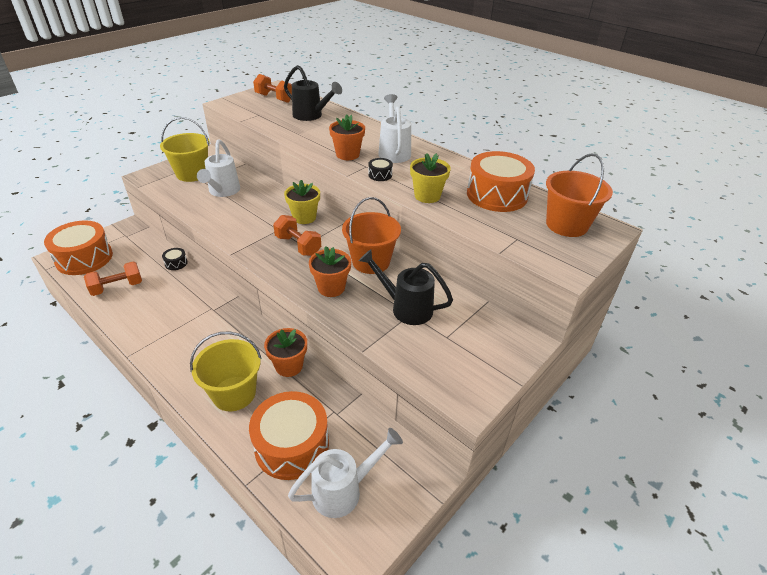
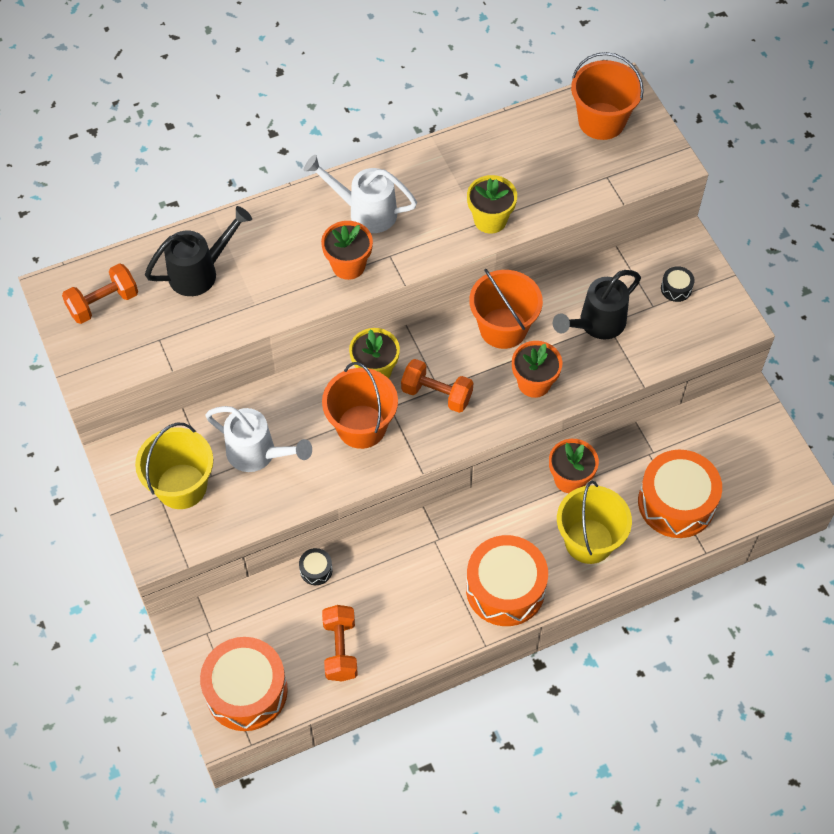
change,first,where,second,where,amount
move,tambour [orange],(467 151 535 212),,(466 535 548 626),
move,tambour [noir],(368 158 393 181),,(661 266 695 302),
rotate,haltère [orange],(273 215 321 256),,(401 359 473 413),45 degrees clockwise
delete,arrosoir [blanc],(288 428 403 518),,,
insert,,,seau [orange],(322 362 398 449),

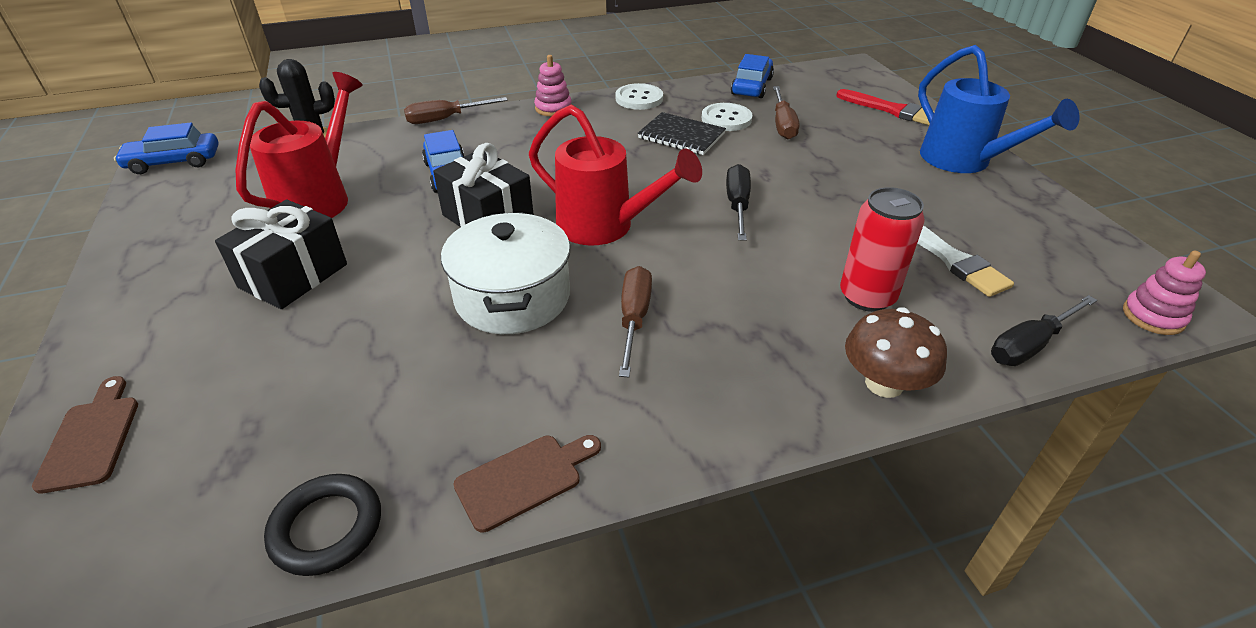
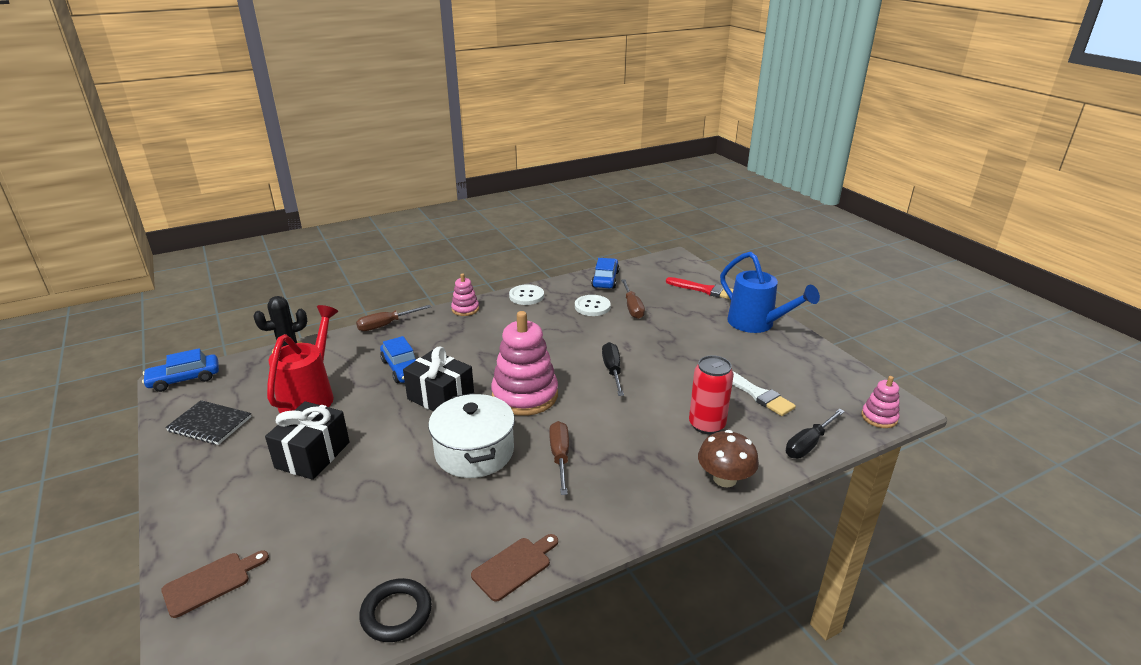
change,first,where,second,where,amount
replace,arrosoir [rouge],(529 105 702 245),jouet à empiler [rose],(491 311 558 416),
move,carnet [noir],(638 112 726 155),,(165 400 252 445),
rotate,planche à découper [marron],(32 376 138 494),,(161 550 269 618),75 degrees clockwise

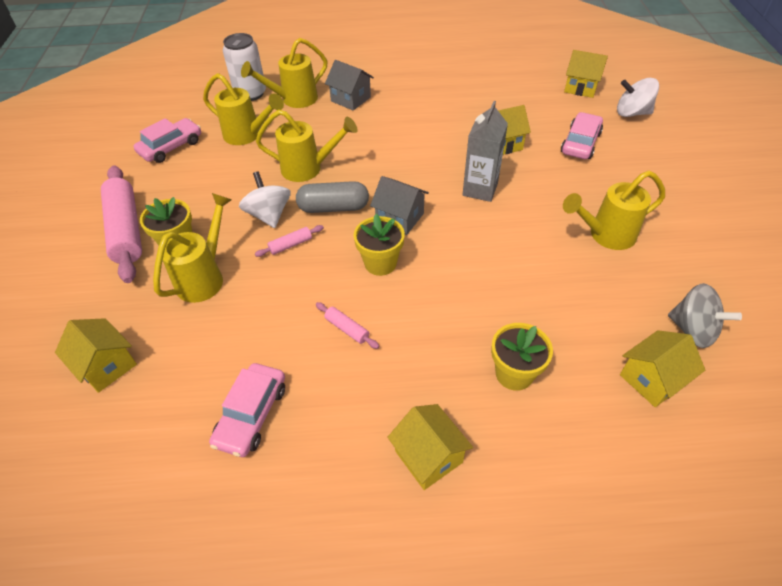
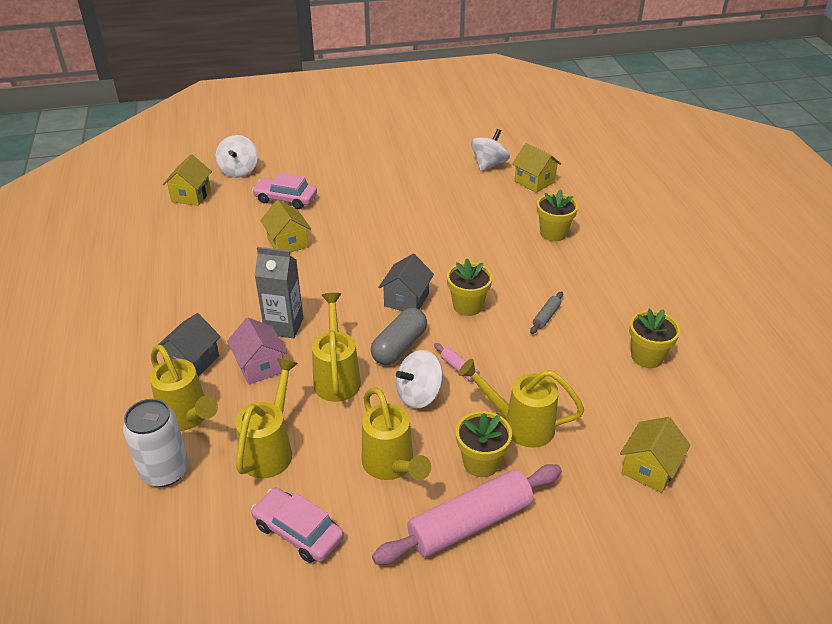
change,first,where,second,where,amount
move,brique de lait [gris],(462 101 508 202),,(255 247 303 338),
move,arrosoir [jaune],(563 171 665 250),,(362 387 431 480),
rotate,gélule [gris],(296 181 369 213),,(371 308 427 365),45 degrees clockwise
recolor,toupie [gris],(668 283 742 348),toupie [blanc],(471 129 510 171),
recolor,rouleau à pâtisserie [rose],(316 302 379 349),rouleau à pâtisserie [gris],(530 291 563 334),
replace,voiture [rose],(209 363 285 457),pot de fleurs [jaune],(629 309 680 368),
delete,maison [jaune],(387 404 473 490),,,
insert,,,maison [rose],(227 318 287 385),

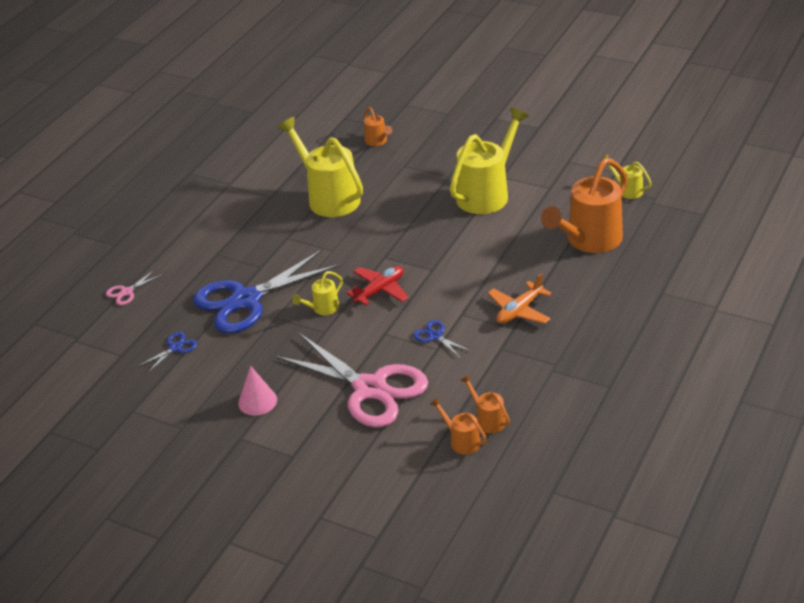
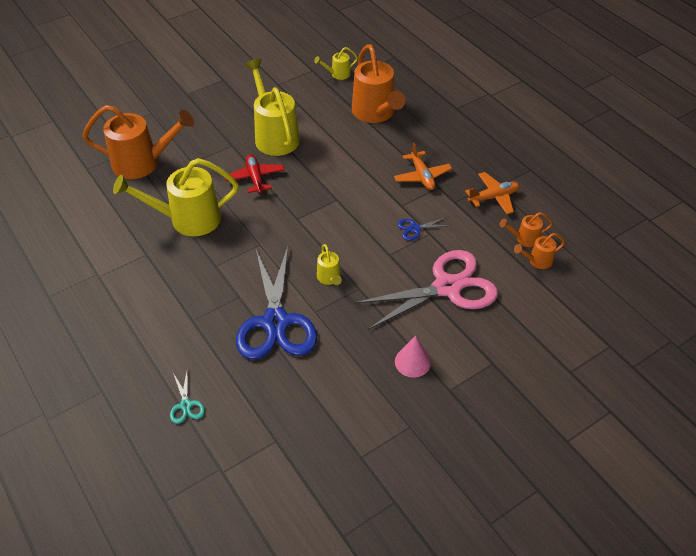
change,first,where,second,where,amount
resize,arrosoir [orange],(364 107 392 146),,(82 105 194 179),x2.16
move,avion [rouge],(346 266 409 306),,(225 154 285 195),
recolor,ciseaux [rose],(106 270 162 305),ciseaux [turquoise],(170 372 205 424),
delete,ciseaux [bleu],(138 332 197 374),,,
insert,,,avion [orange],(465 172 519 214),

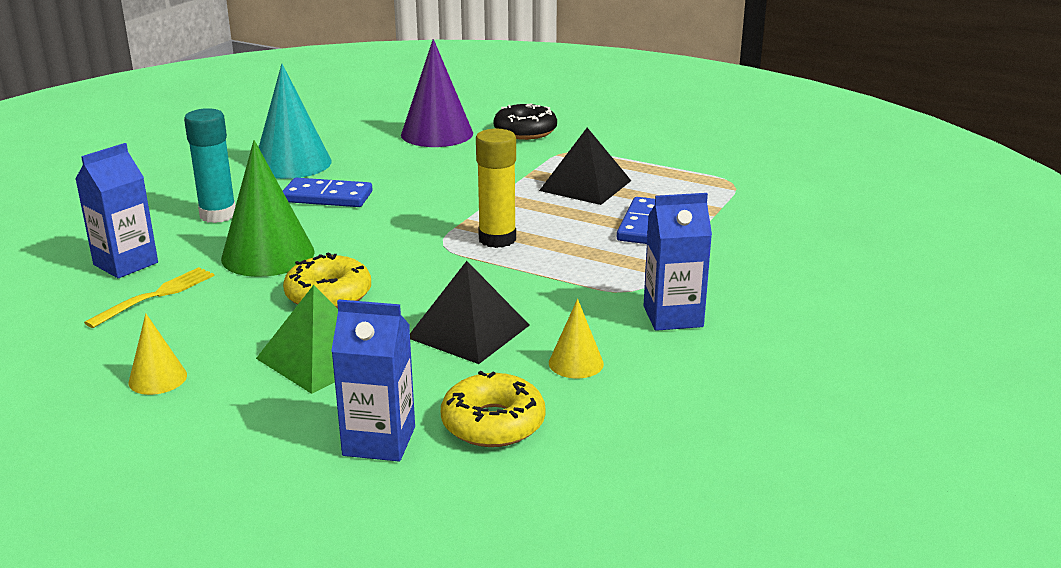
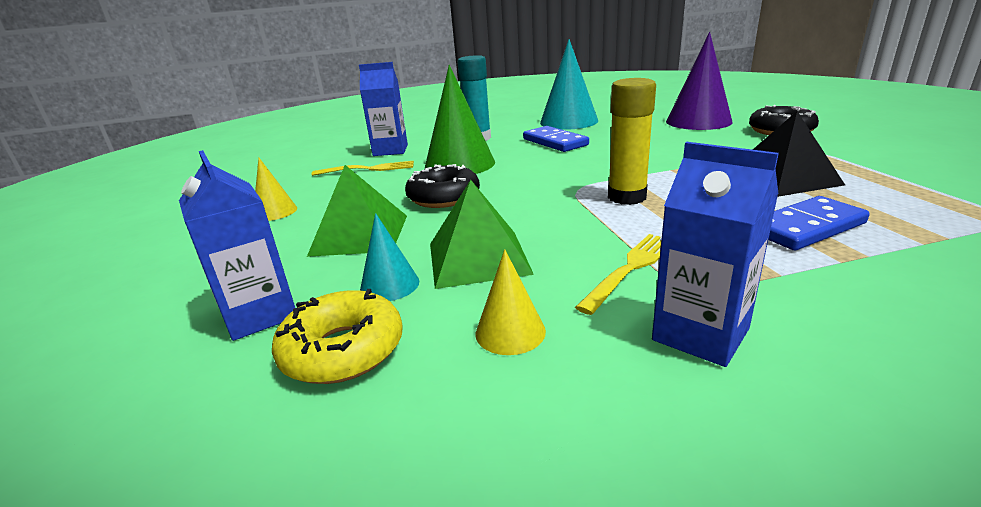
change,first,where,second,where,amount
recolor,beignet [jaune],(283 253 371 308),beignet [noir],(405 164 480 208),
recolor,pyramide [noir],(410 261 530 364),pyramide [vert],(430 180 534 289),
insert,,,cône [turquoise],(360 213 419 301),
insert,,,fourchette [jaune],(575 234 661 315),

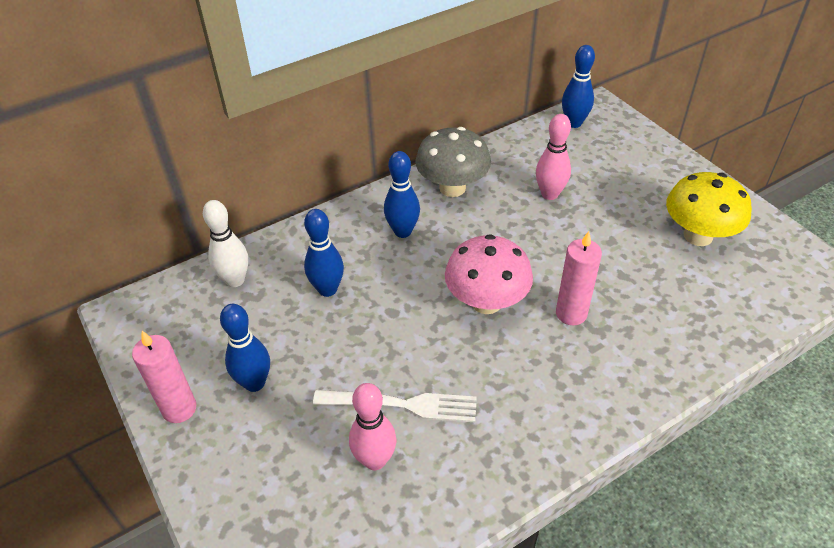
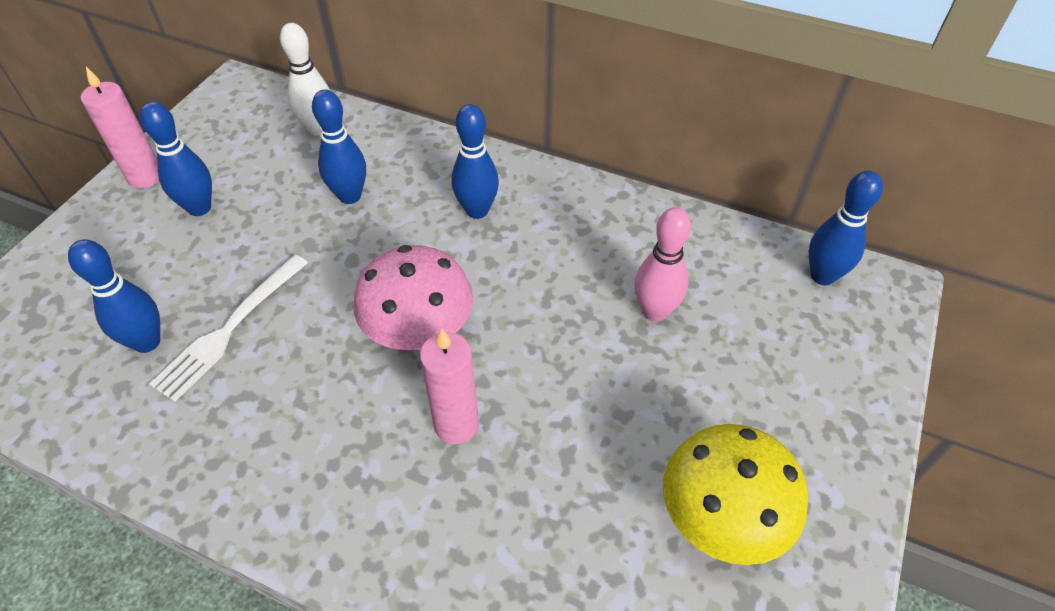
change,first,where,second,where,amount
delete,champignon [gris],(415 127 491 197),,,
recolor,quille [rose],(349 383 397 470),quille [bleu],(68 239 160 353),
rotate,fourchette [blanc],(313 390 477 422),,(149 255 308 402),60 degrees clockwise

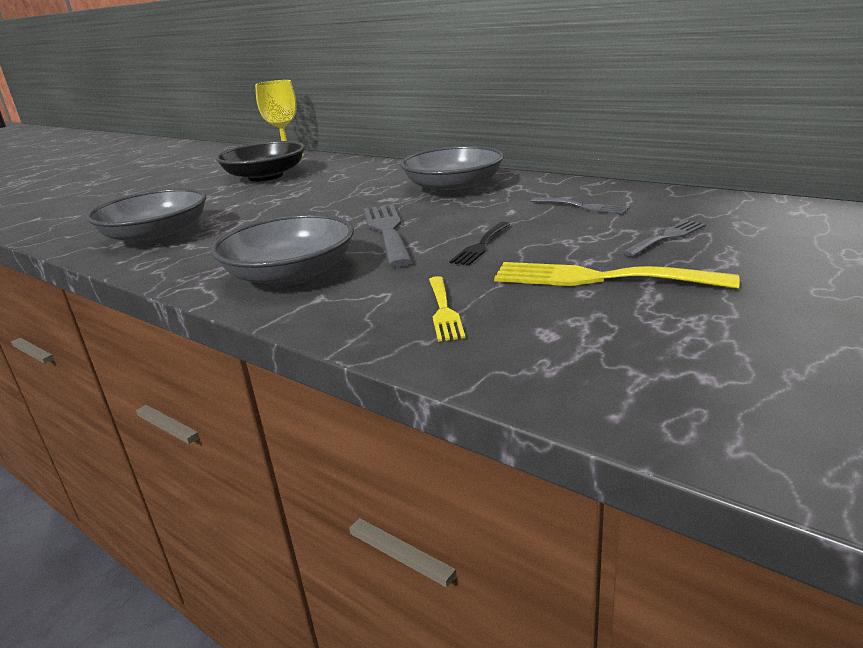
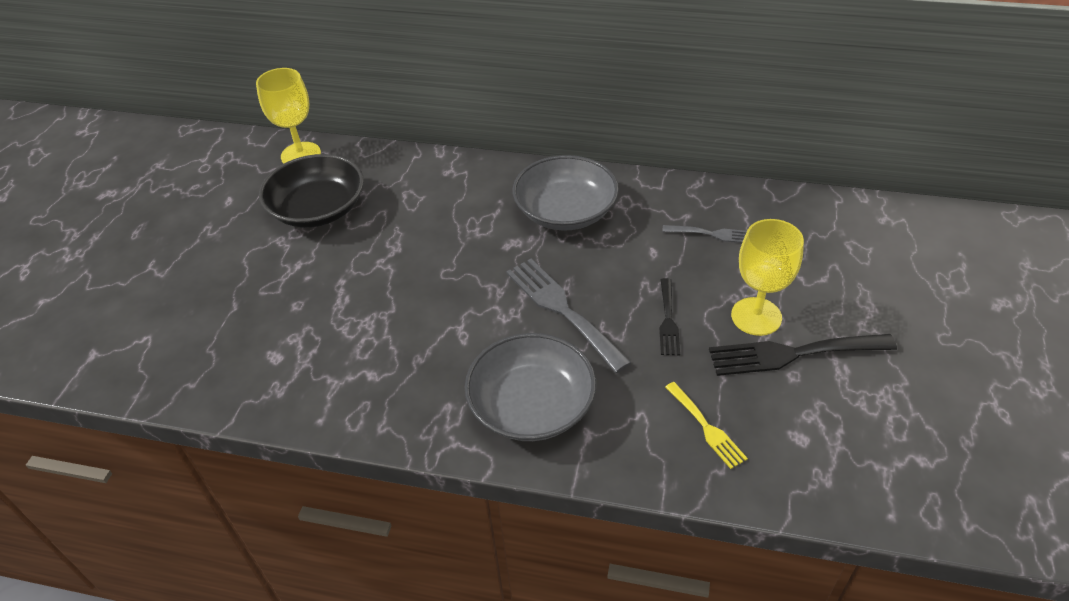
change,first,where,second,where,amount
delete,bol [gris],(86 188 206 245),,,
delete,fourchette [gris],(622 220 706 257),,,
recolor,fourchette [jaune],(494 262 740 289),fourchette [noir],(709 334 897 376),
insert,,,verre à pied [jaune],(731 219 804 336),

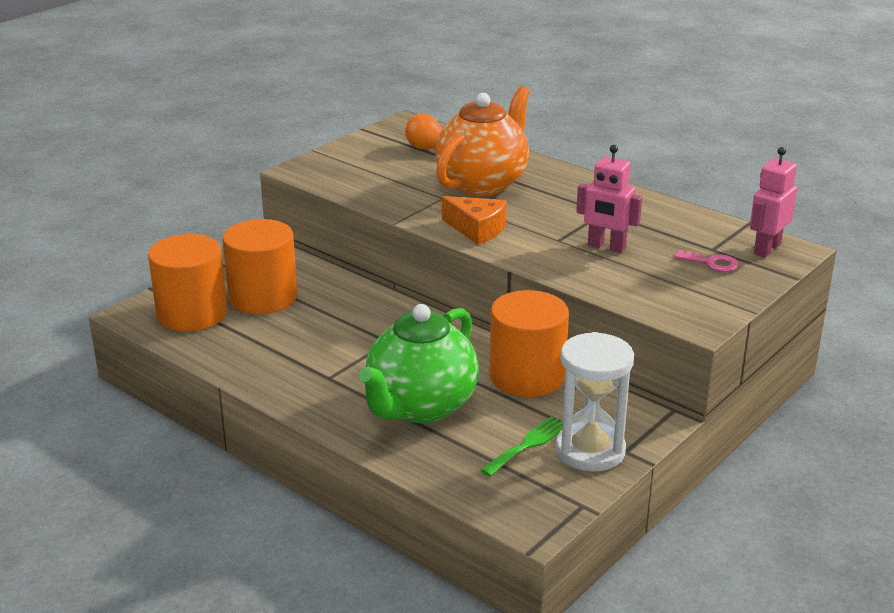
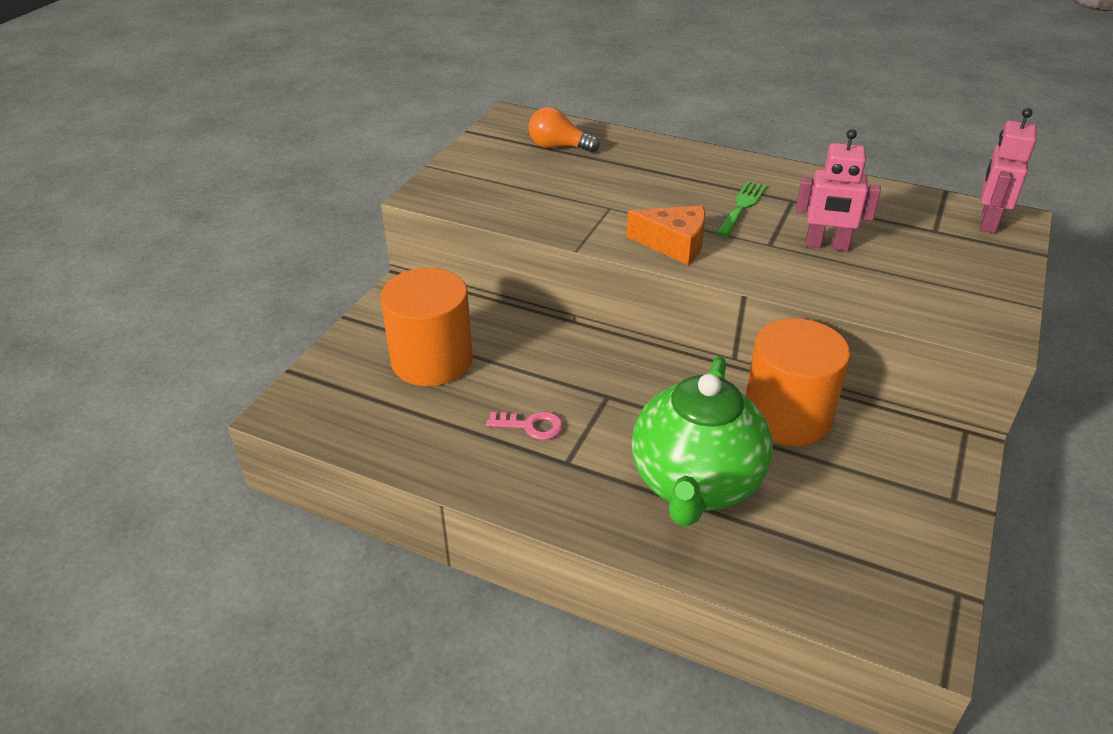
change,first,where,second,where,amount
delete,théière [orange],(435 86 530 196),,,
delete,cylindre [orange],(148 234 227 331),,,
move,clé [rose],(674 250 739 272),,(486 411 563 440),
delete,sablier [blanc],(556 332 634 472),,,
move,fourchette [vert],(481 416 563 476),,(716 181 767 237),

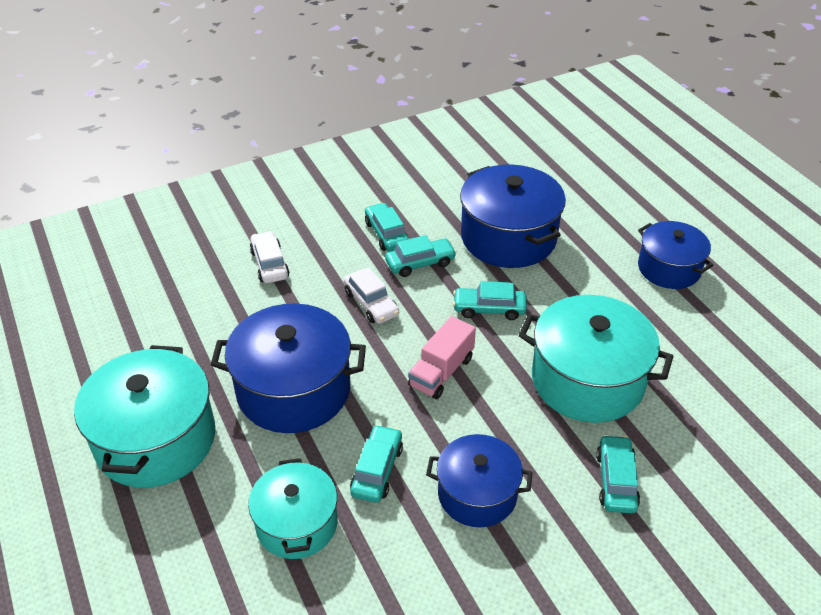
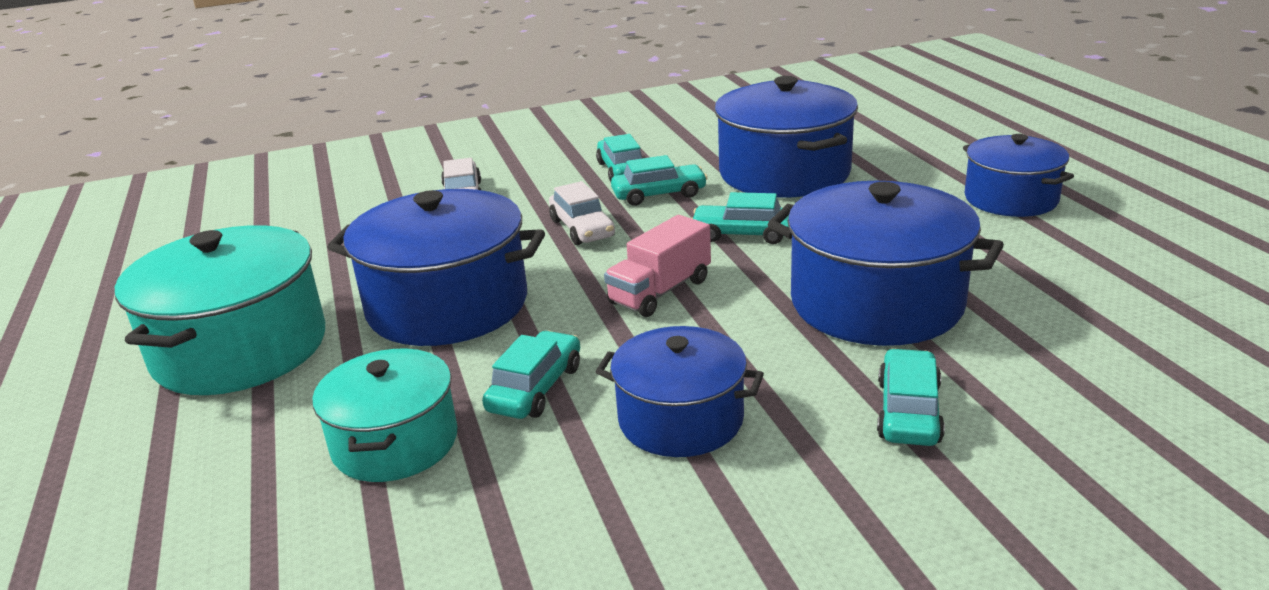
change,first,where,second,where,amount
recolor,marmite [turquoise],(519 295 673 423),marmite [bleu],(768 181 1004 346),

